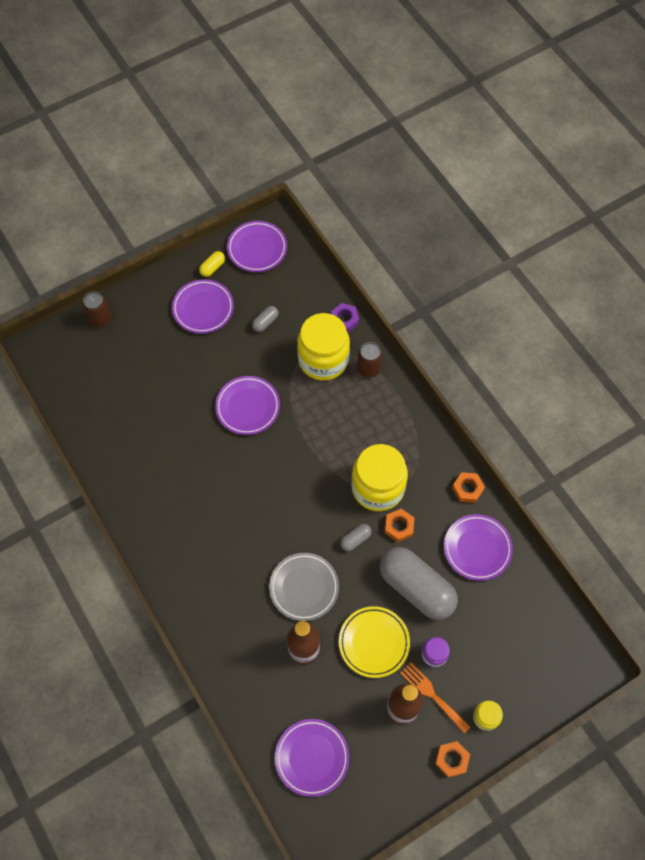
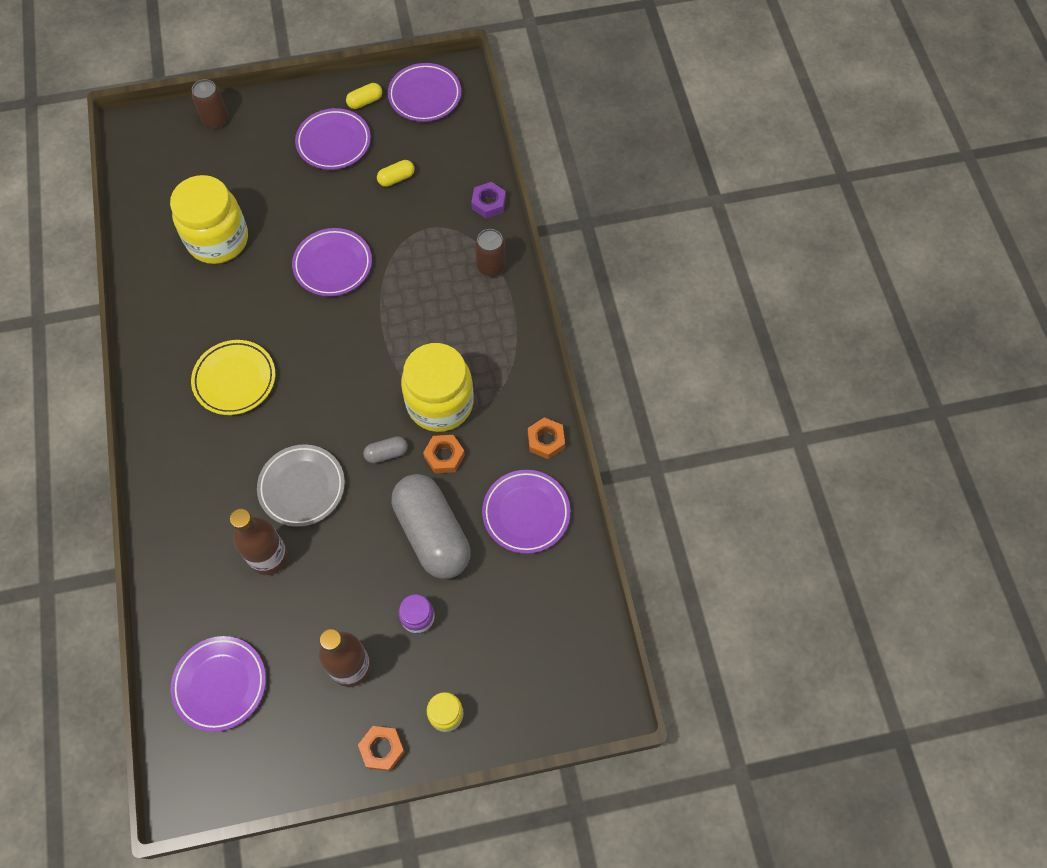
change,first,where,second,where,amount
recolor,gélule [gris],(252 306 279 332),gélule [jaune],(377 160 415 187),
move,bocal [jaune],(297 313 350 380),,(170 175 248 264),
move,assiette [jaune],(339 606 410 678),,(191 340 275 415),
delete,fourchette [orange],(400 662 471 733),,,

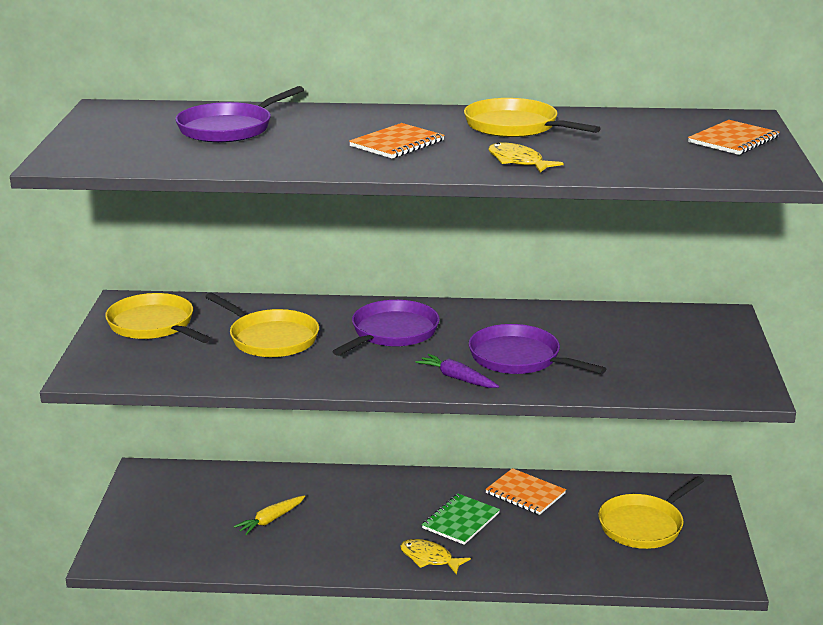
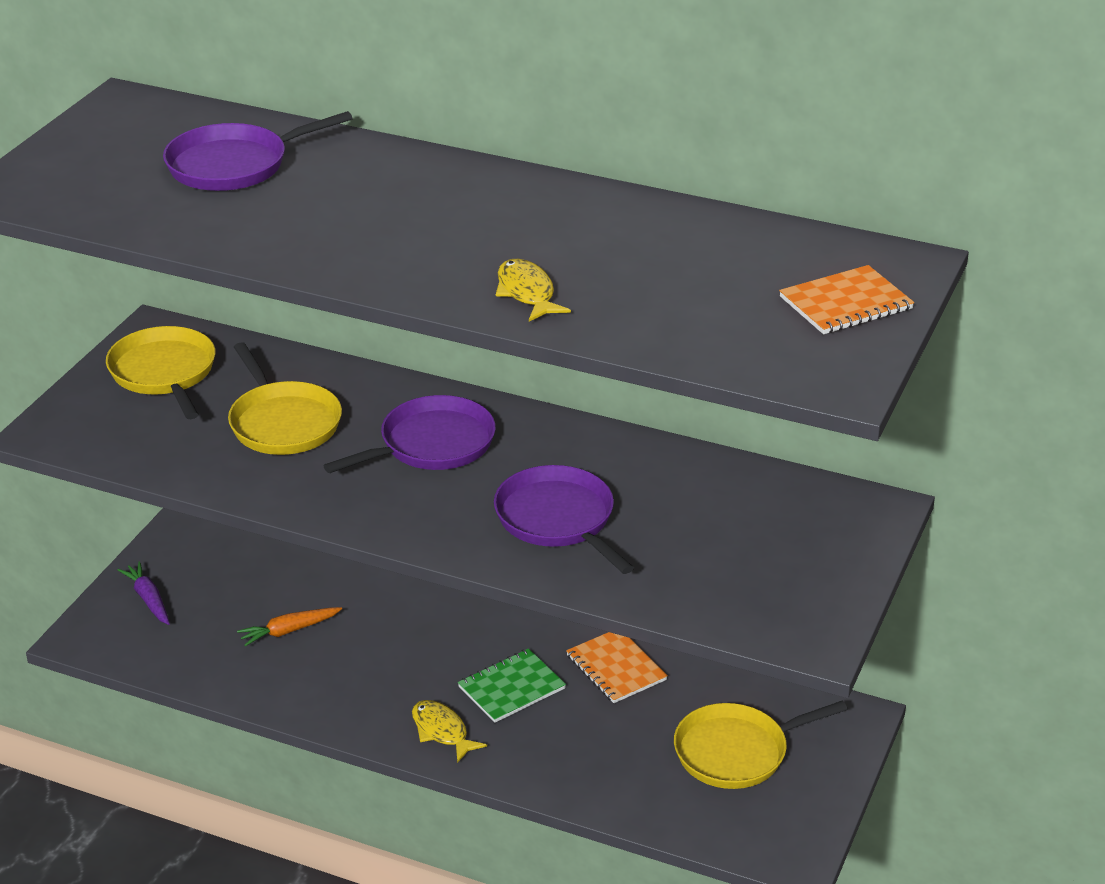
change,first,where,second,where,amount
delete,poêle [jaune],(464 98 601 137),,,
delete,carnet [orange],(349 123 445 159),,,
move,carotte [violet],(416 354 499 388),,(118 562 170 625),
recolor,carotte [jaune],(234 495 305 535),carotte [orange],(237 607 342 647),

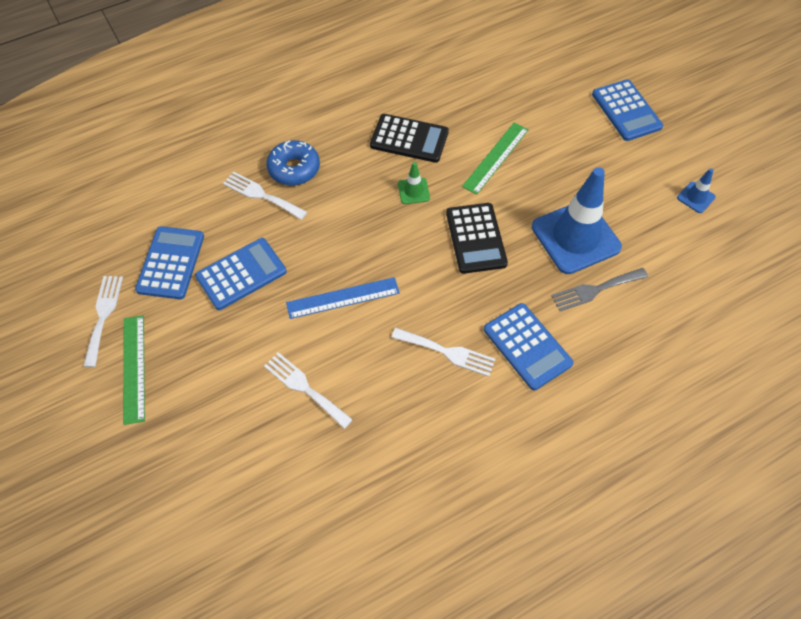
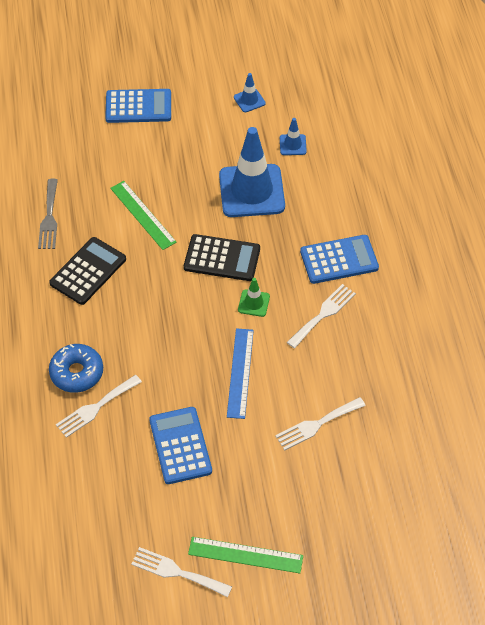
change,first,where,second,where,amount
move,cône de chantier [vert],(398 162 430 204),,(238 278 270 317),
delete,calculatrice [bleu],(135 226 204 299),,,
move,fourchette [gris],(551 268 648 311),,(38 179 58 249),
insert,,,cône de chantier [bleu],(280 118 307 155),

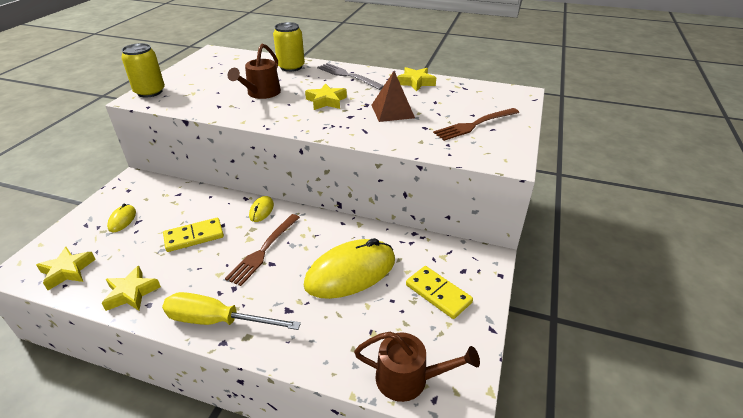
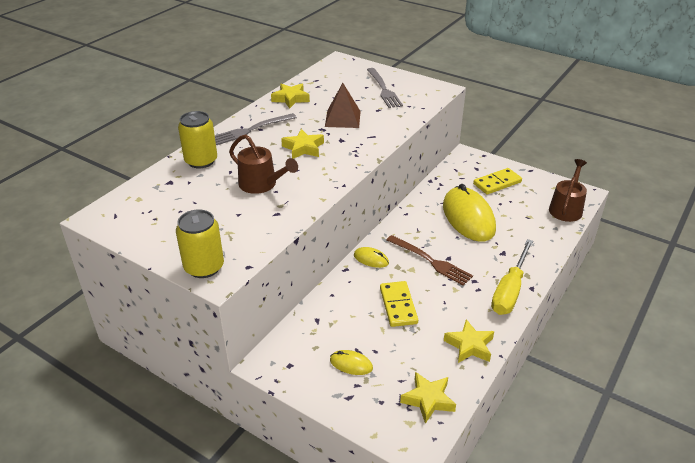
change,first,where,second,where,amount
recolor,fourchette [marron],(433 108 519 141),fourchette [gris],(367 68 403 108),

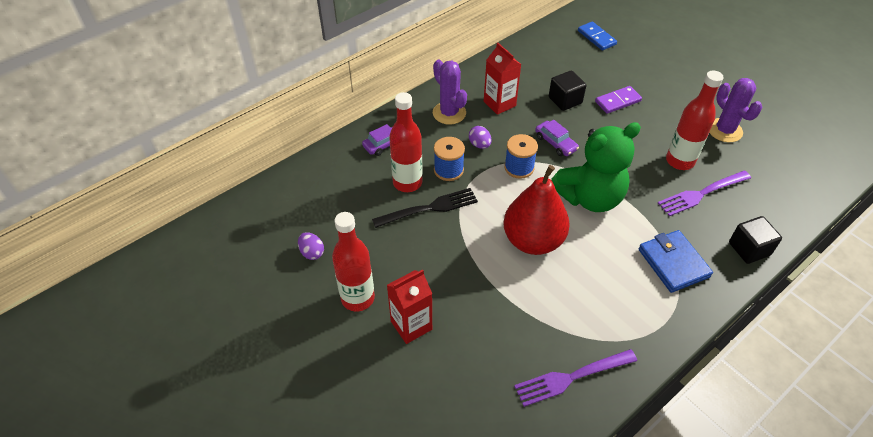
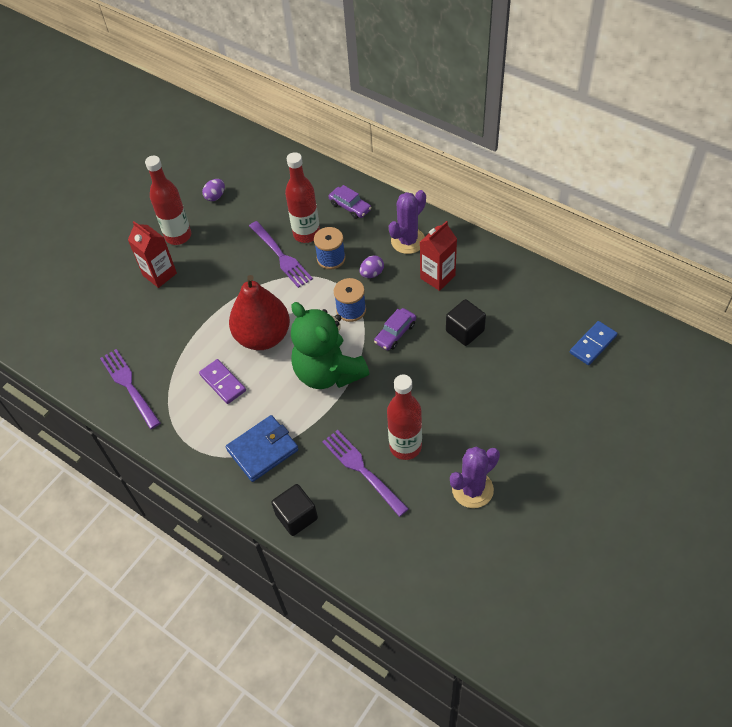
change,first,where,second,where,amount
move,domino [violet],(595 86 642 114),,(199 359 246 404),
recolor,fourchette [noir],(372 188 478 228),fourchette [violet],(249 221 313 288),

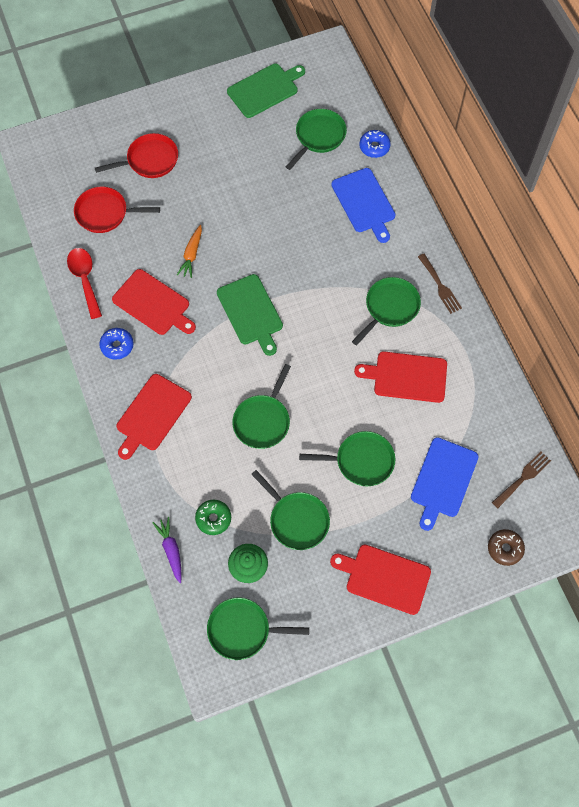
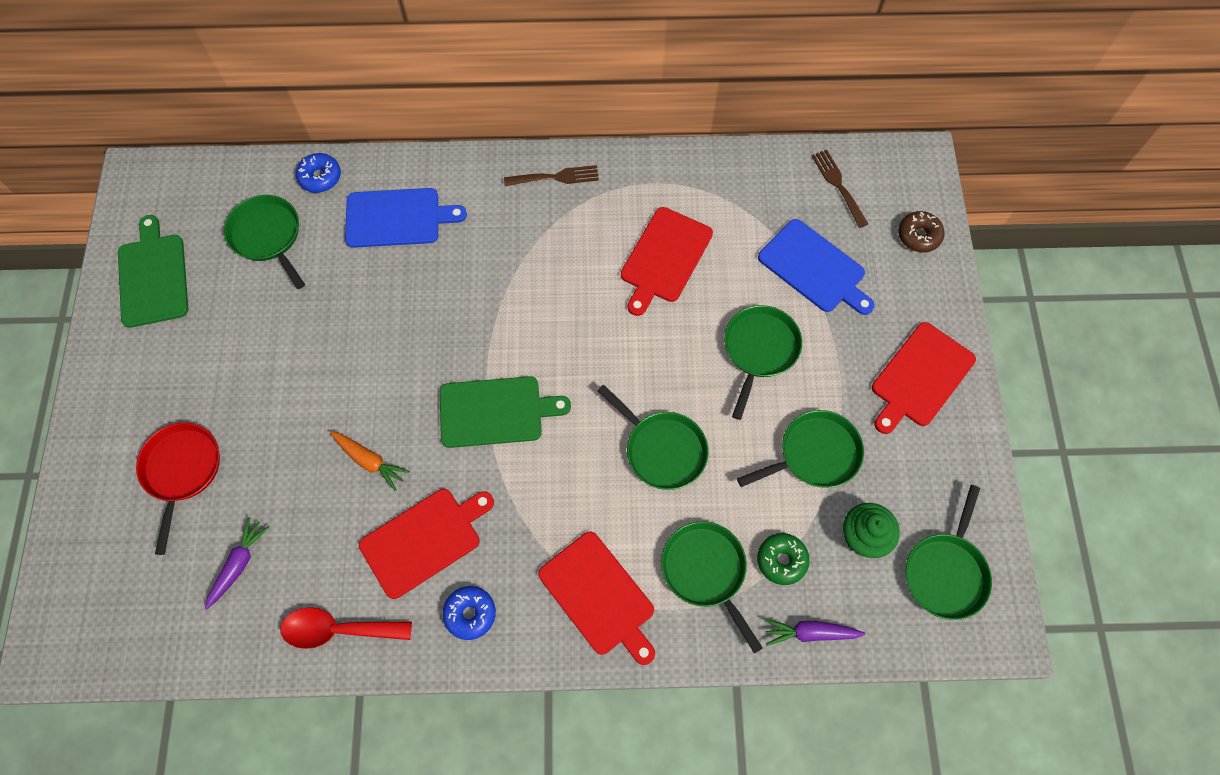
change,first,where,second,where,amount
replace,poêle [rouge],(74 187 160 233),carotte [violet],(205 517 270 610),
move,poêle [vert],(352 277 421 346),,(661 521 763 653),

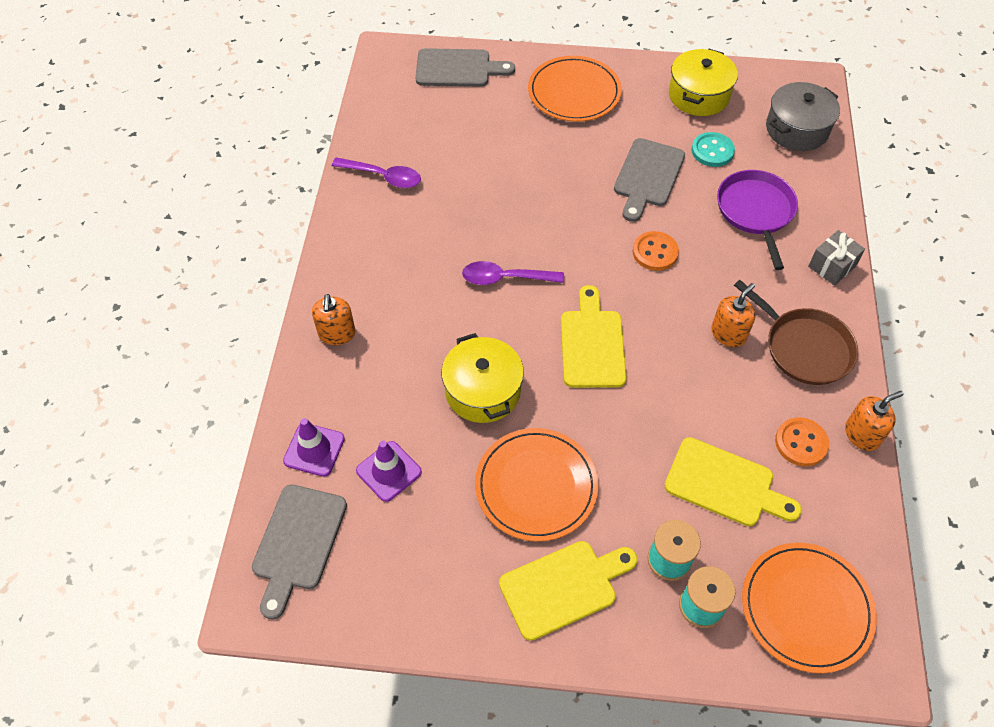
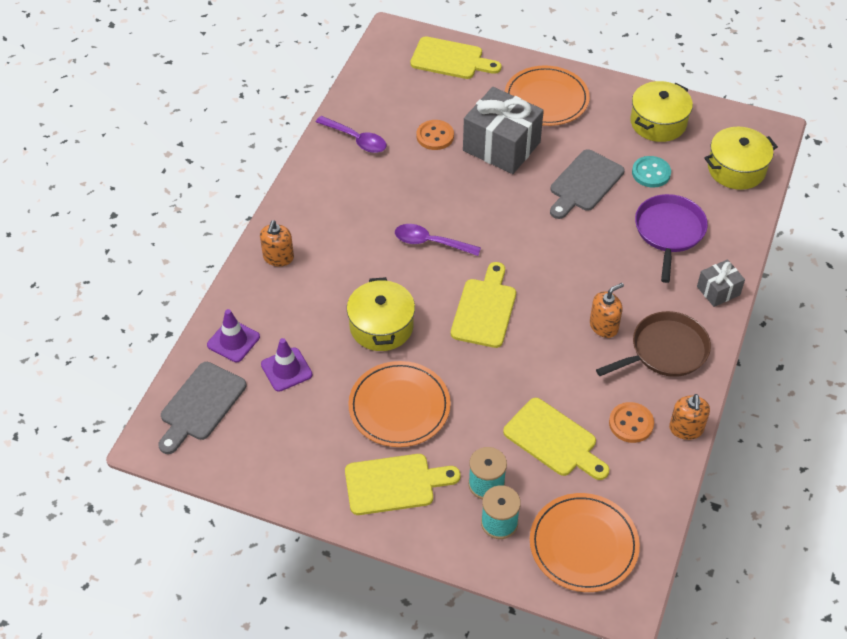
change,first,where,second,where,amount
recolor,planche à découper [gris],(415 48 515 87),planche à découper [jaune],(410 36 501 79),
recolor,marmite [gris],(766 82 840 151),marmite [jaune],(704 127 778 190),
move,bouton [orange],(633 231 679 271),,(417 120 454 150),
rotate,poêle [marron],(734 280 858 385),,(596 311 711 377),90 degrees counterclockwise
rotate,distributeur de savon [orange],(845 391 904 451),,(669 394 710 440),105 degrees clockwise
insert,,,cadeau [gris],(463 87 544 174),

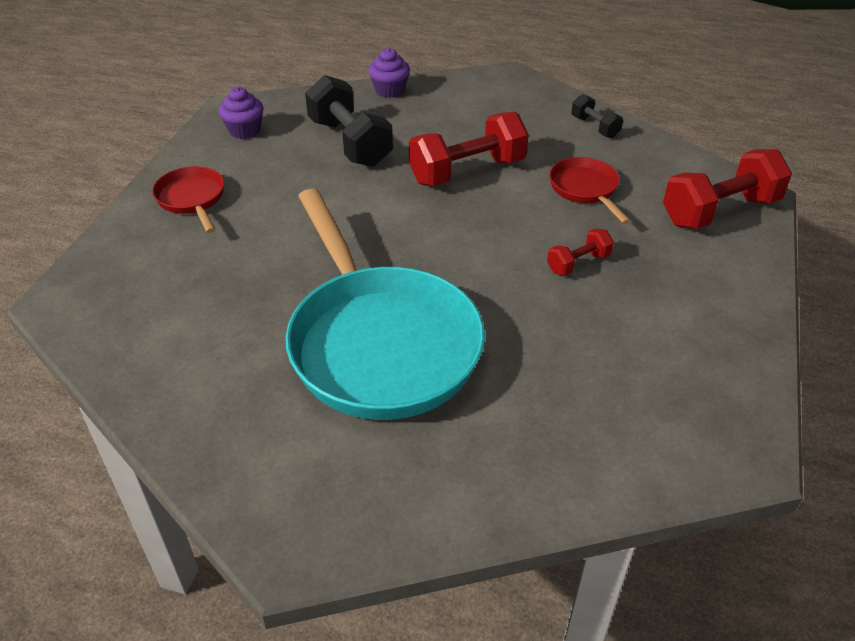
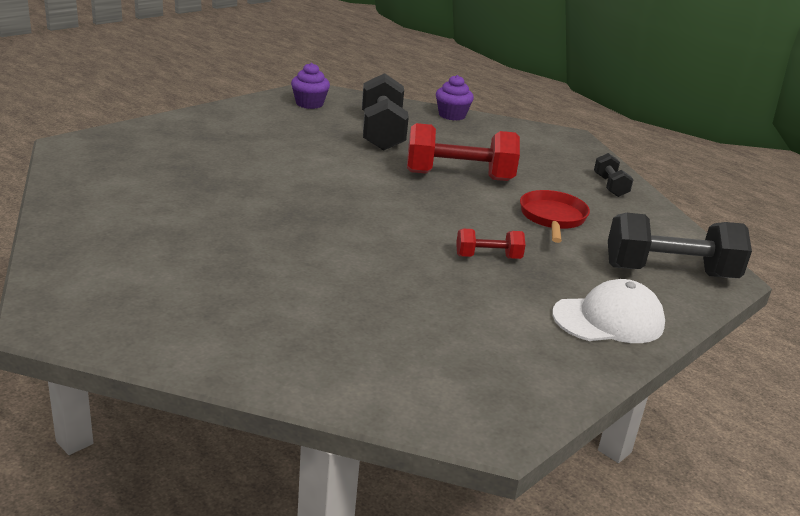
change,first,where,second,where,amount
recolor,haltère [rouge],(663 149 792 229),haltère [noir],(608 213 752 278),
delete,poêle [rouge],(152 166 224 233),,,
delete,poêle [turquoise],(285 188 485 420),,,
insert,,,casquette [blanc],(552 279 665 343),

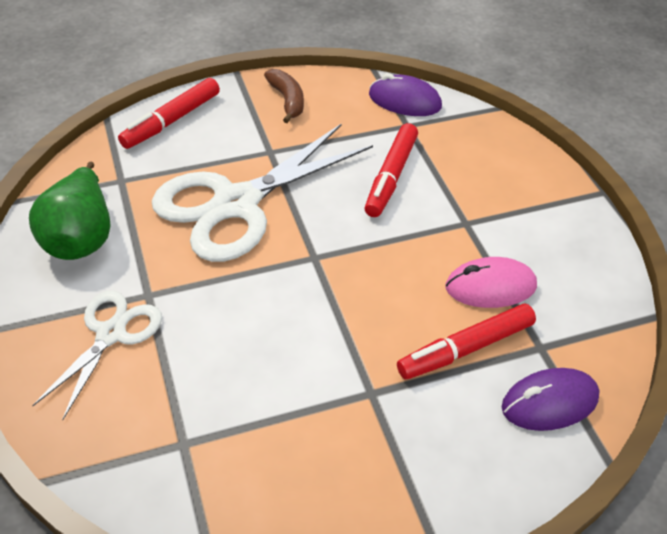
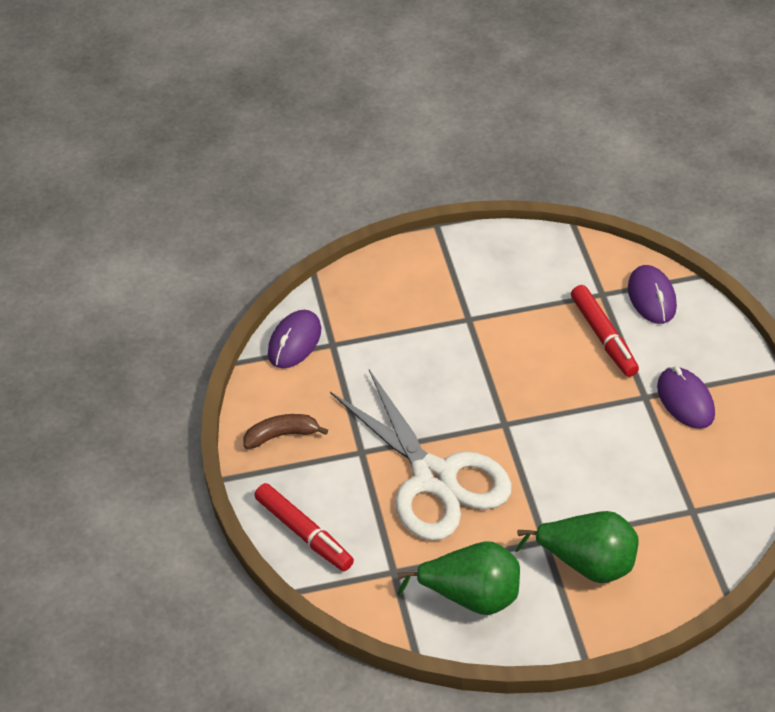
change,first,where,second,where,amount
delete,feutre [rouge],(365 123 418 217),,,
delete,souris [rose],(446 257 537 308),,,
replace,ciseaux [blanc],(32 291 162 420),poire [vert],(515 511 639 583),
insert,,,souris [violet],(657 366 715 429),

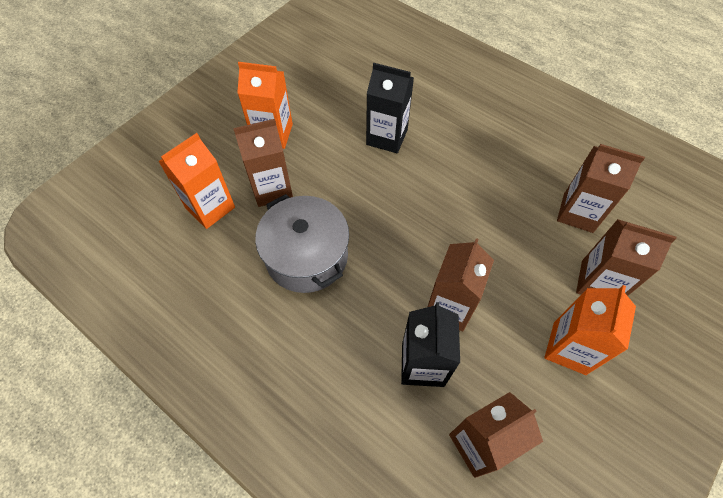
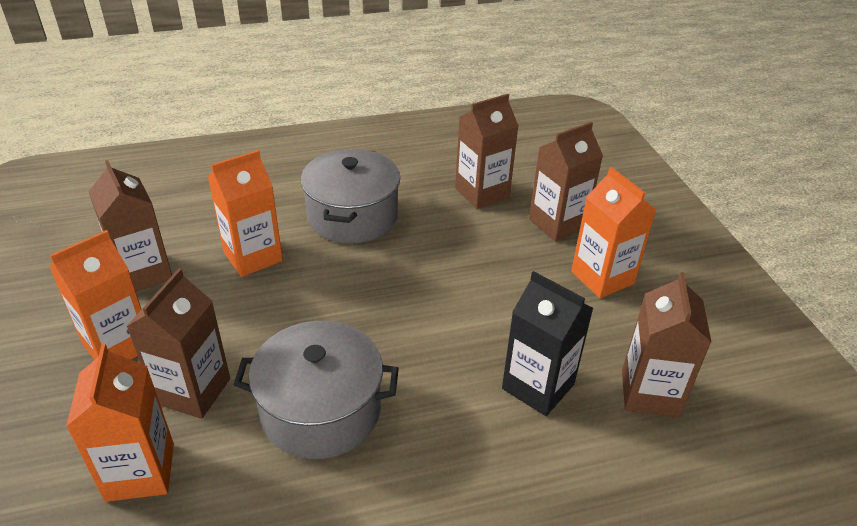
change,first,where,second,where,amount
recolor,brique de lait [noir],(366 63 414 153),brique de lait [orange],(208 150 283 277),
move,brique de lait [marron],(428 238 494 332),,(88 160 172 292),
insert,,,marmite [gris],(301 149 400 243),

